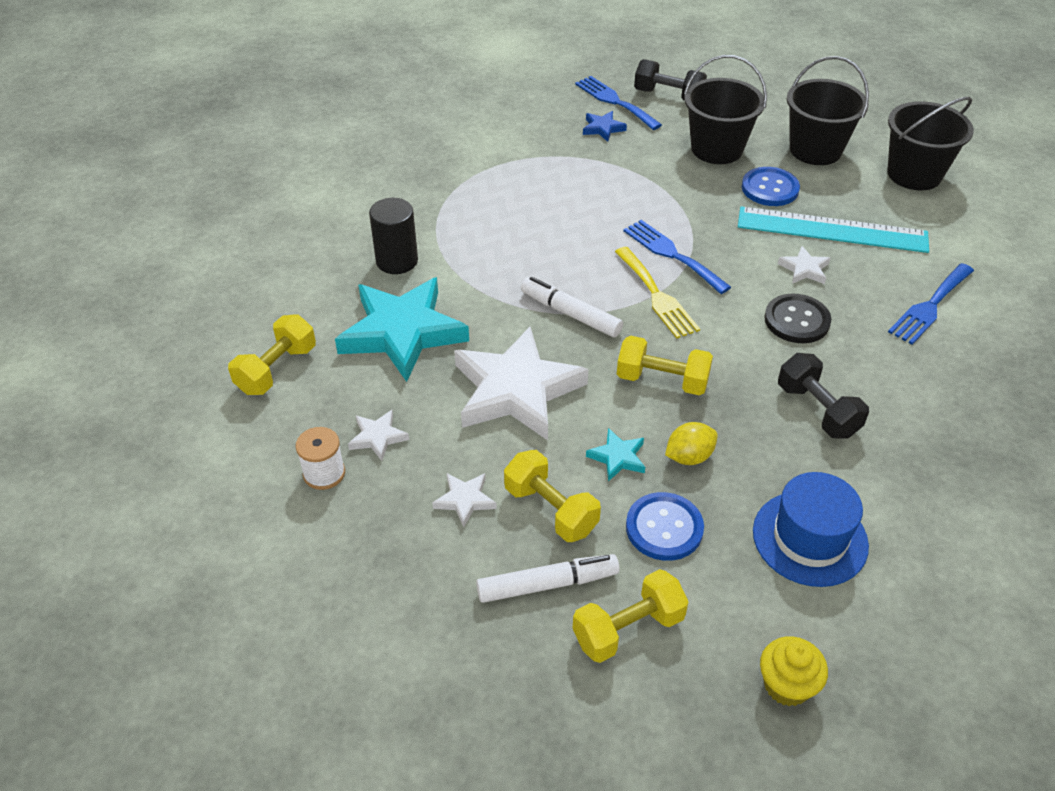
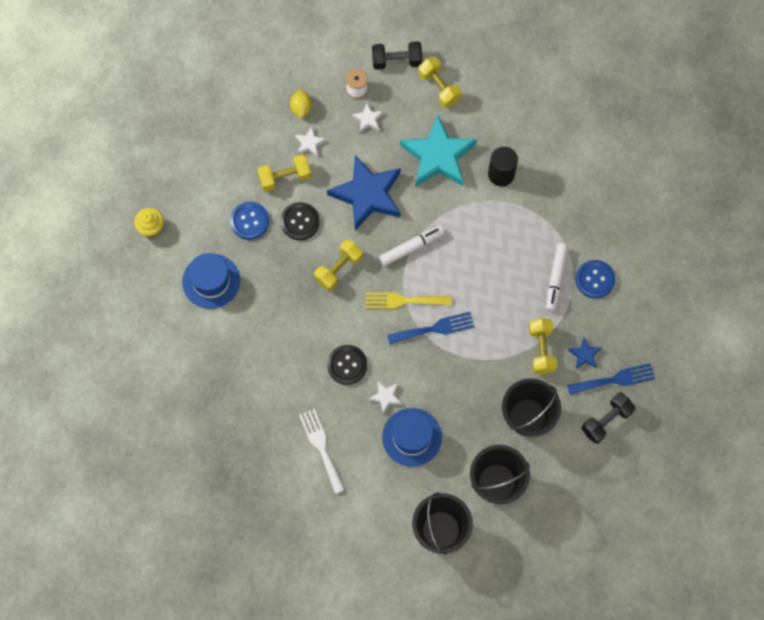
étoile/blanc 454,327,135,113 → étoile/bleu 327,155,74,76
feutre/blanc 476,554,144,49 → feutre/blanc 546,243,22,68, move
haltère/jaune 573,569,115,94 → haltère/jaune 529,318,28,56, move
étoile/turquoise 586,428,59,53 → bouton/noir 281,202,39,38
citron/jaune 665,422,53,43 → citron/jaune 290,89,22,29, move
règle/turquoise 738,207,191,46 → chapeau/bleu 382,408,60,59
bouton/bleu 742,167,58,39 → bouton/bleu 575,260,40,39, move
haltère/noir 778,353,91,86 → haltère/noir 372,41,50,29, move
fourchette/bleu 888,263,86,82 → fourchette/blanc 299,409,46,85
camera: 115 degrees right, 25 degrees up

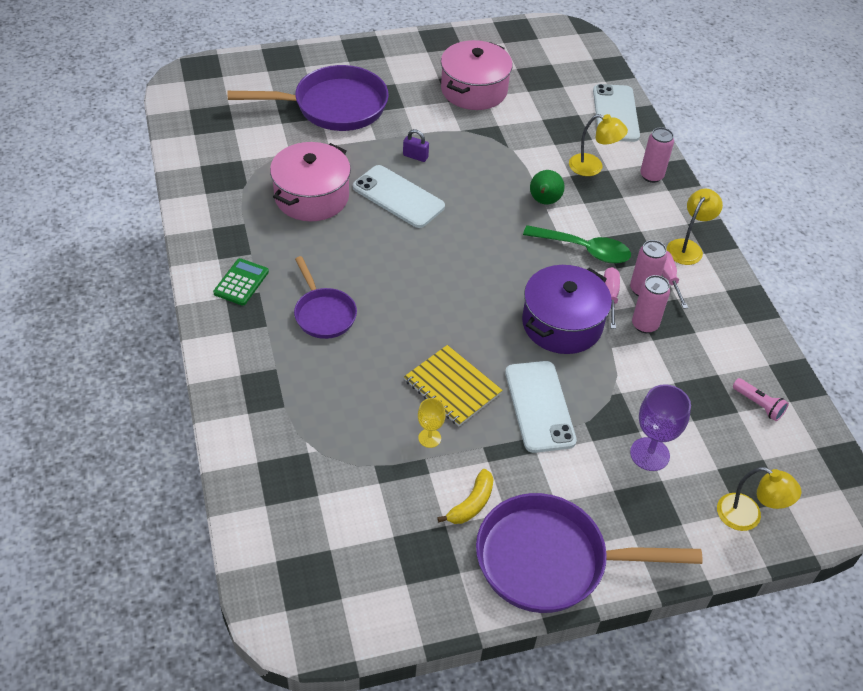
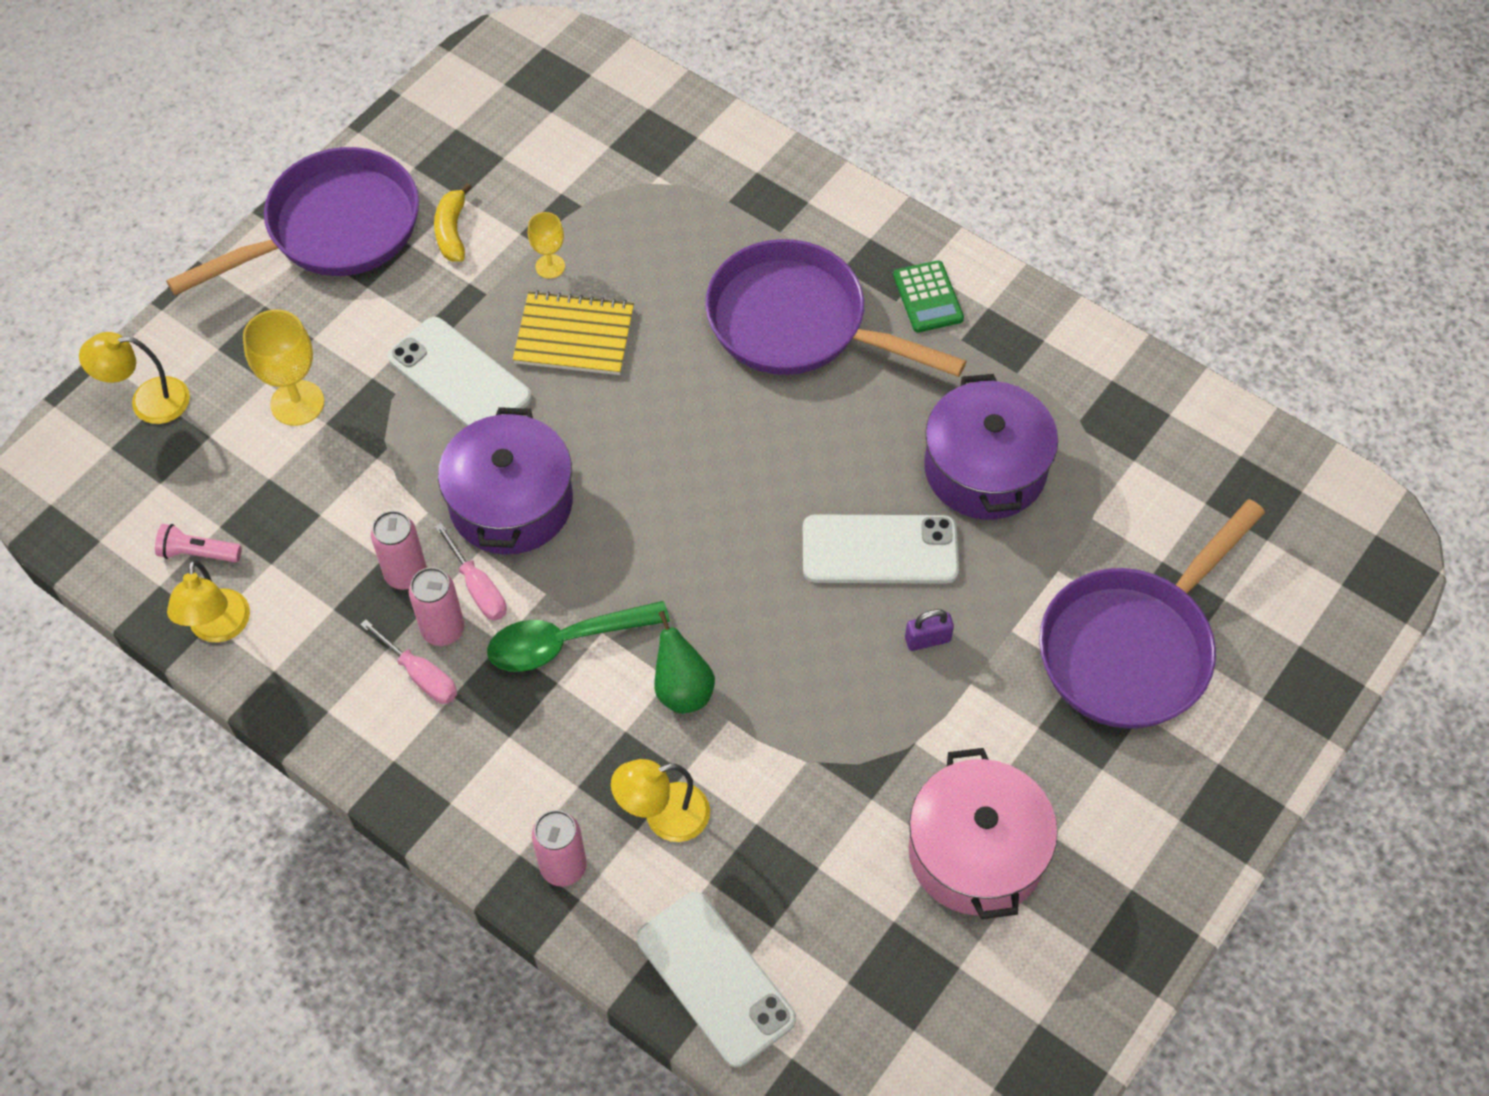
marmite/rose 270,142,81,79 → marmite/violet 924,374,134,145
poêle/violet 294,256,63,83 → poêle/violet 705,239,262,138, x1.77
verre à pied/violet 630,384,61,87 → verre à pied/jaune 243,310,81,116
lampe/jaune 667,188,56,77 → lampe/jaune 167,560,83,83, move
camera: 145 degrees right, 10 degrees up

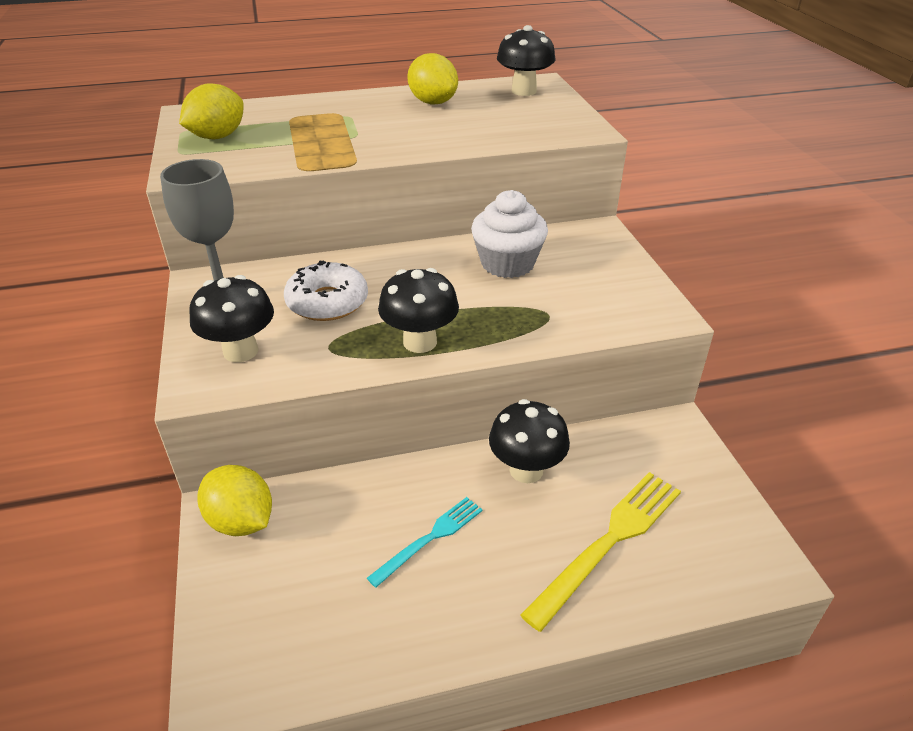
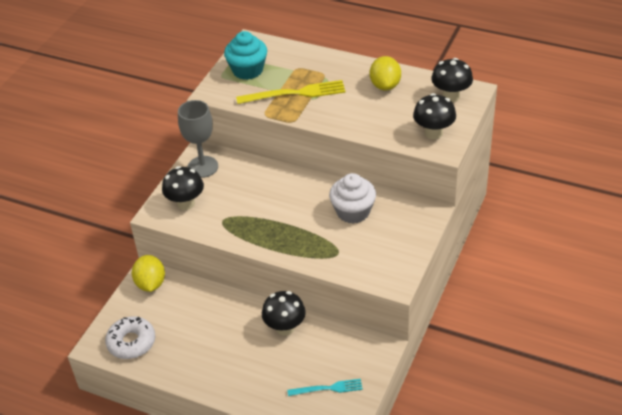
citron/jaune 179,83,65,56 → muffin/turquoise 224,31,43,49
beignet/blanc 284,261,84,60 → beignet/blanc 105,316,50,43, move
fourchette/turquoise 367,497,116,91 → fourchette/turquoise 287,379,76,17, move
champignon/noir 378,268,81,85 → champignon/noir 413,93,43,46, move
fourchette/jaune 520,472,161,160 → fourchette/jaune 236,80,110,24, move
camera: 40 degrees right, 5 degrees up

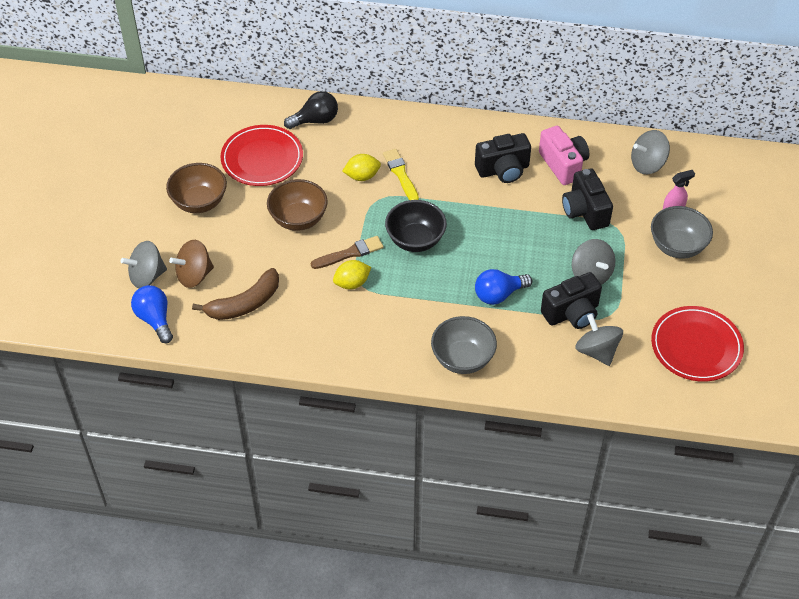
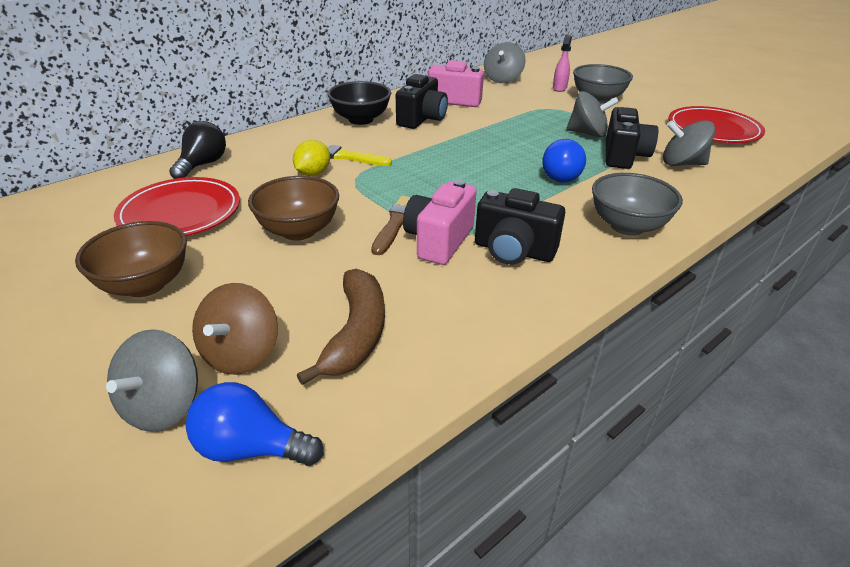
citron/jaune 333,260,38,29 → appareil photo/rose 403,179,74,86
bol/noir 385,200,62,52 → bol/noir 327,81,64,44, move
appareil photo/noir 562,168,51,62 → appareil photo/noir 475,188,90,77, move
camera: 50 degrees left, 15 degrees down

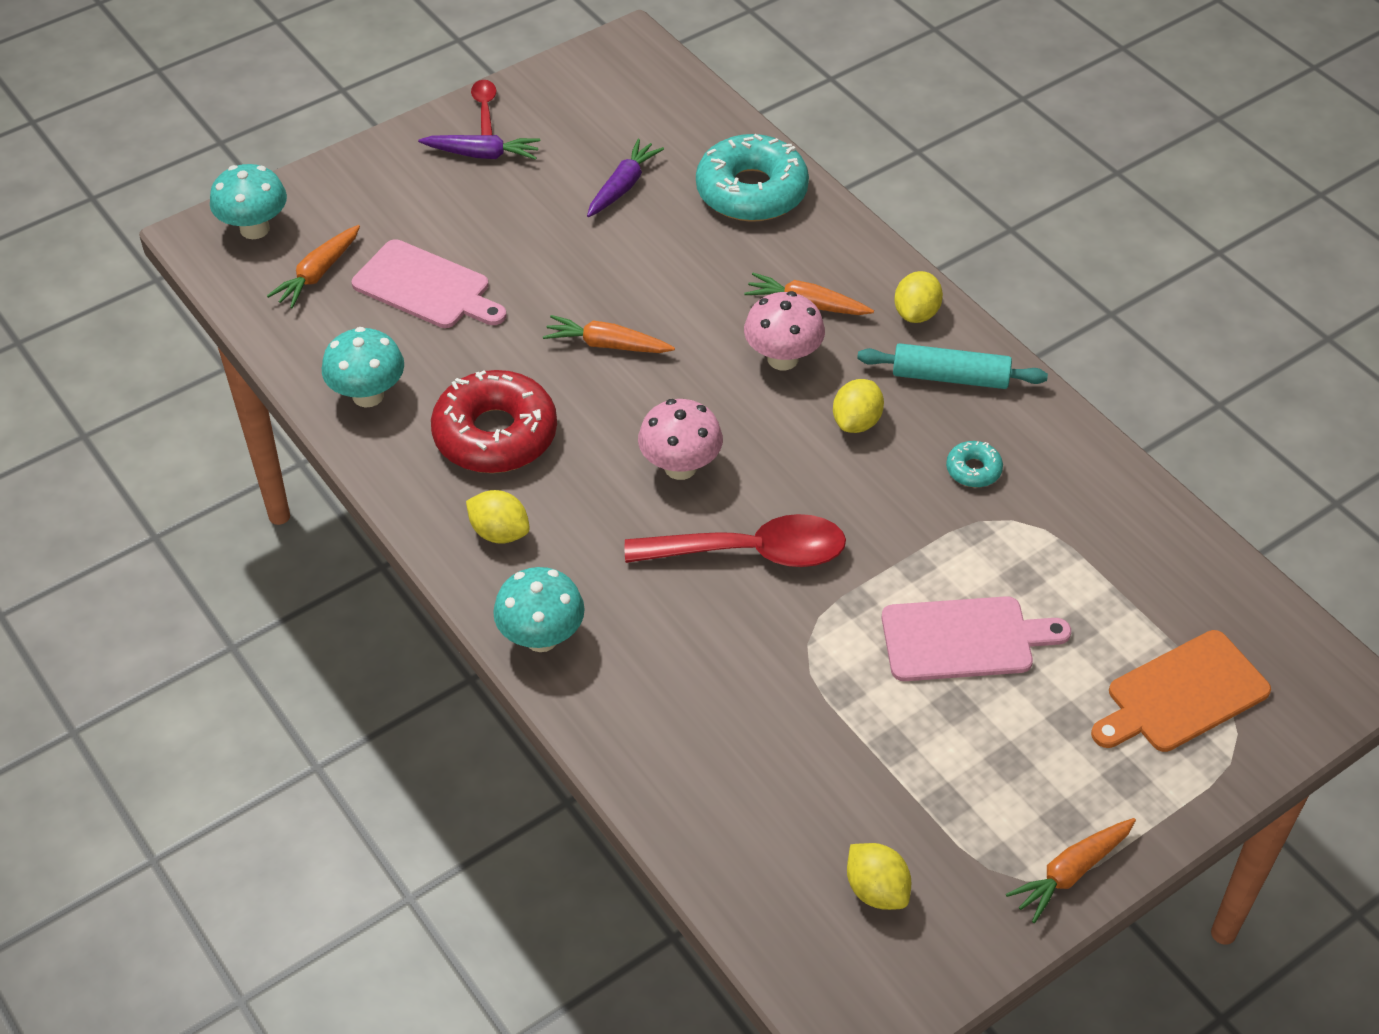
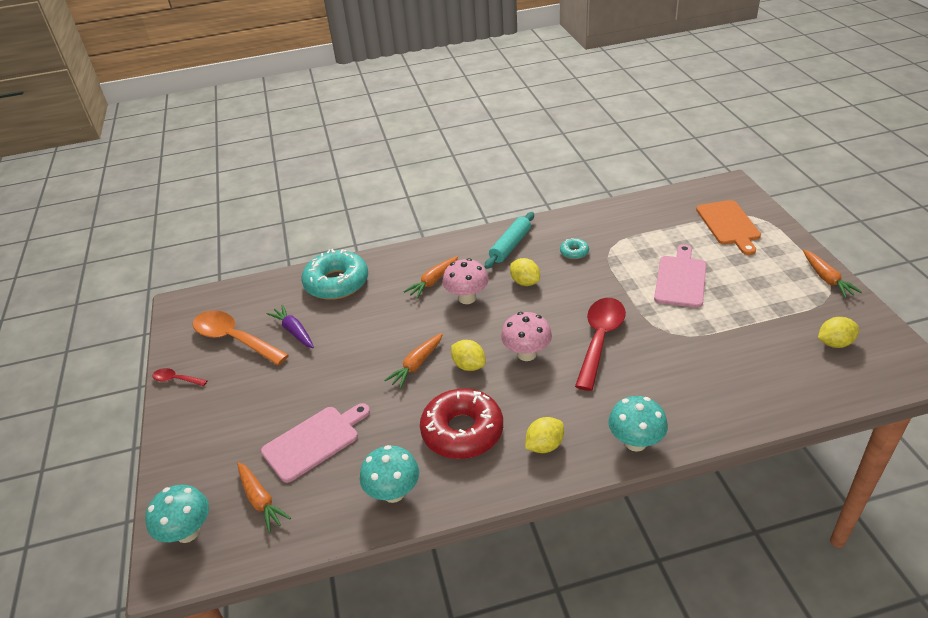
carotte/violet 418,135,122,25 → -
citron/jaune 894,271,49,52 → citron/jaune 451,340,35,31, move
- → cuillère/orange 193,310,96,55
camera: 65 degrees left, 10 degrees down

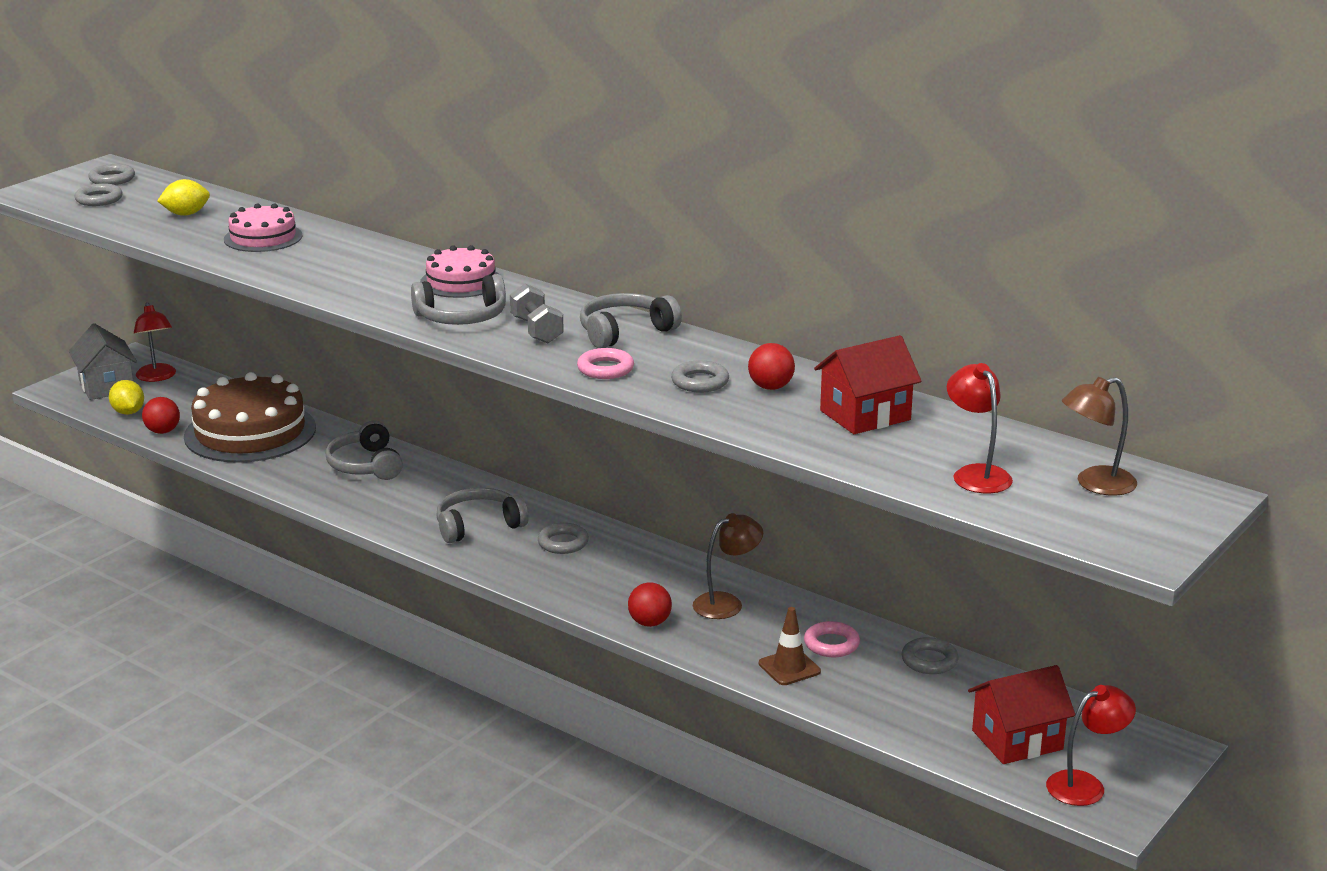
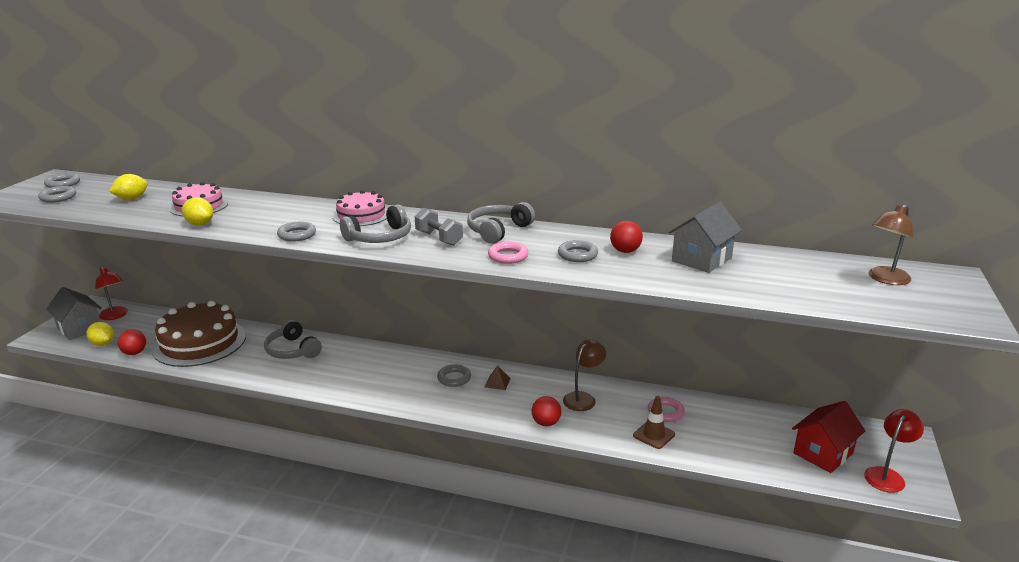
casque audio/gris 436,488,93,55 → -
maison/rouge 814,335,108,99 → maison/gris 668,202,74,71
anneau/gris 901,637,58,37 → anneau/gris 277,221,39,21, move
lampe/rouge 947,363,66,130 → -
- → citron/jaune 182,197,31,28
- → pyramide/marron 485,365,26,25
camera: 20 degrees left, 0 degrees up

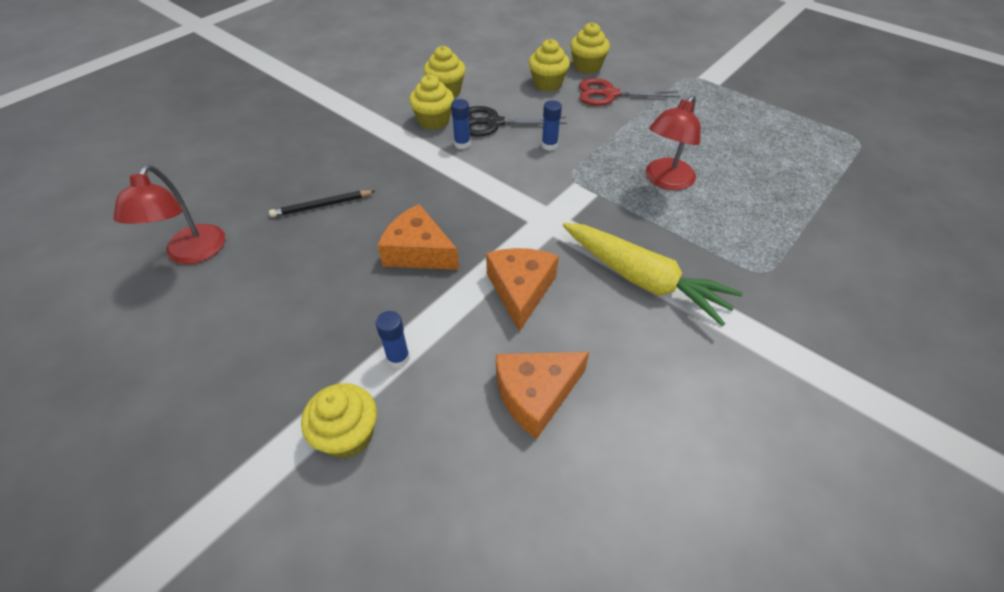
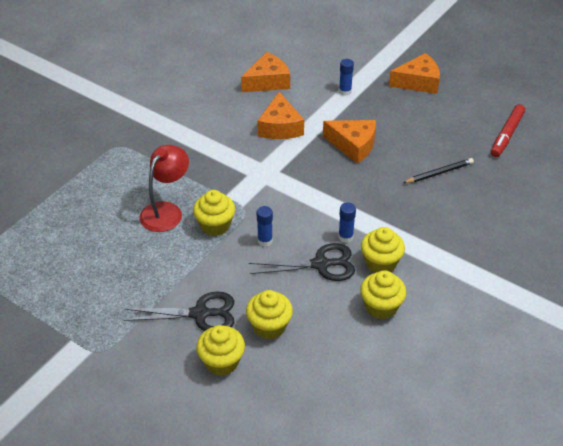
lampe/rouge 113,165,112,99 → feutre/rouge 491,104,34,53
muffin/jaune 301,383,76,75 → muffin/jaune 193,190,42,46, move
carotte/jaune 563,223,180,103 → -
ciseaux/rouge 579,78,101,28 → ciseaux/noir 124,291,110,40
- → fromage/orange 389,53,51,41
camera: 175 degrees right, 5 degrees down

